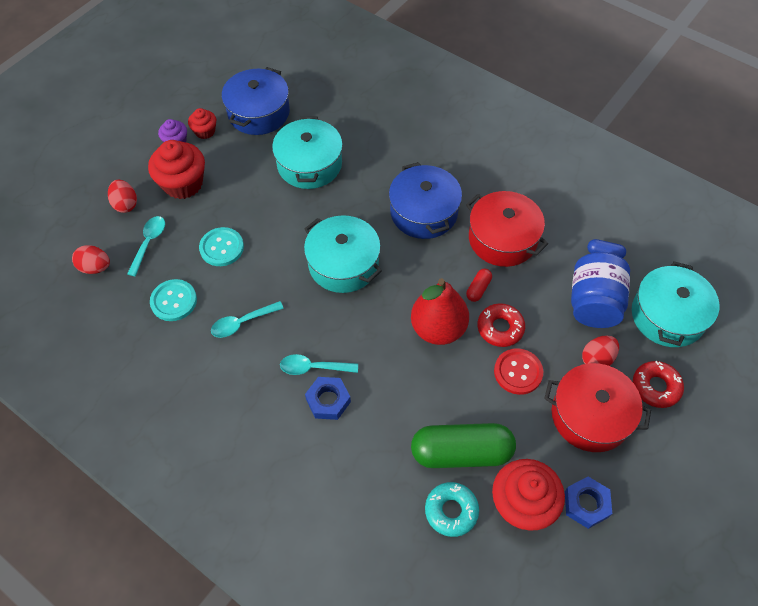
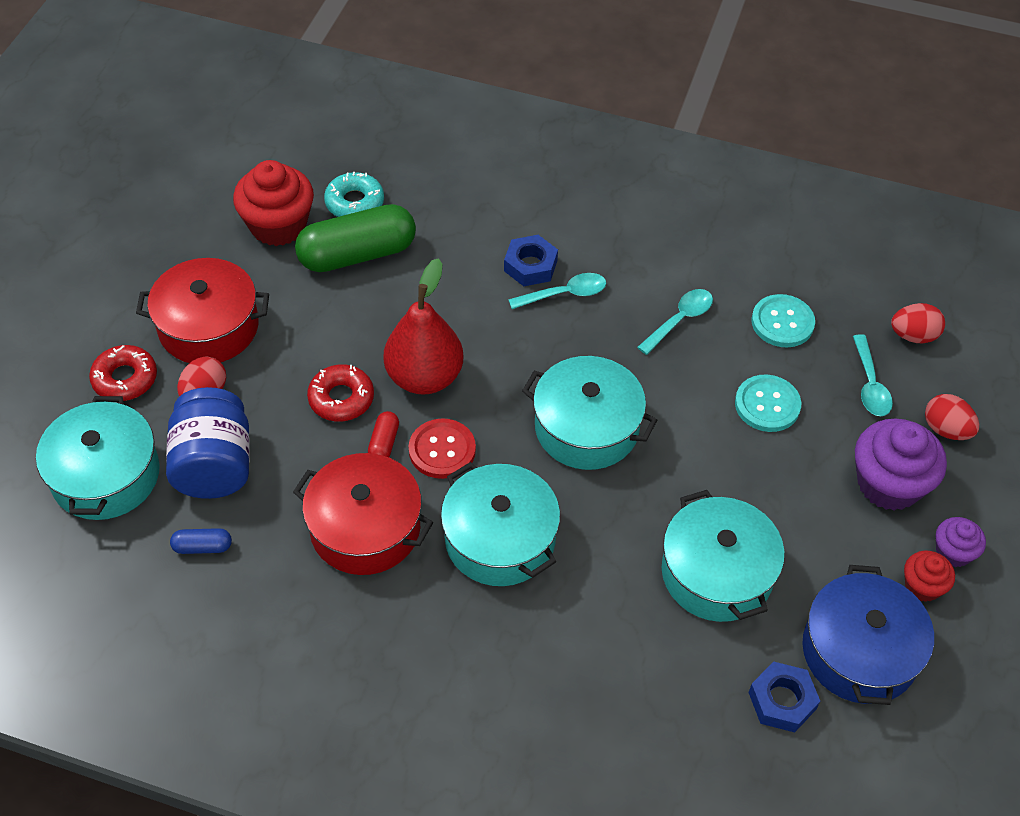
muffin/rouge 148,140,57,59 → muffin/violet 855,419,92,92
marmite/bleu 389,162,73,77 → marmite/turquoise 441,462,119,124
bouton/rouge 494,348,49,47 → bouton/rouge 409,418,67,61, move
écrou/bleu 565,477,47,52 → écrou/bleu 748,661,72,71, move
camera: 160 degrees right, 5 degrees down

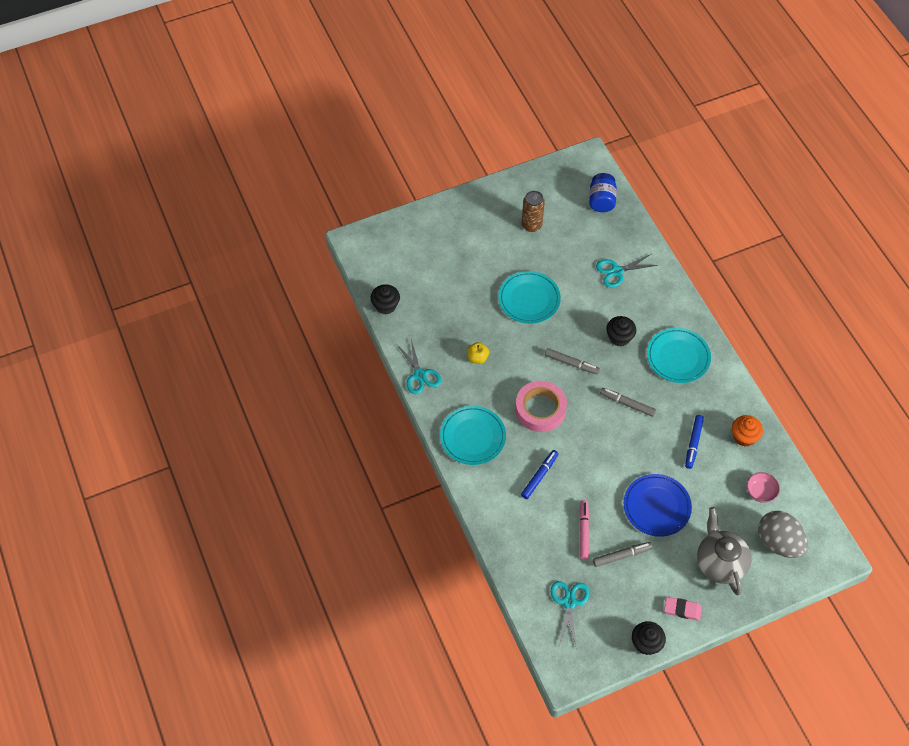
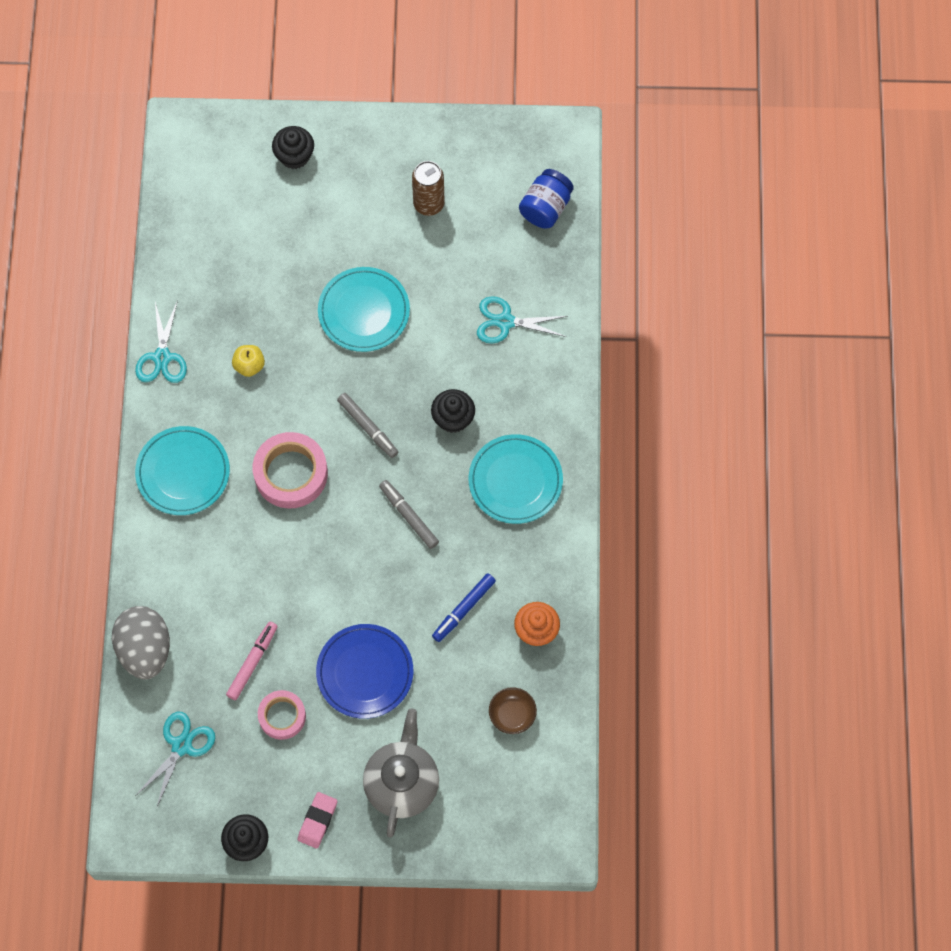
muffin/noir 371,284,29,30 → muffin/noir 272,126,42,43, move
feutre/bleu 521,450,38,49 → -
feutre/gris 593,542,59,25 → ruban adhésif/rose 258,690,48,50
gomme/rose 664,597,38,24 → gomme/rose 298,792,39,57, 75 degrees clockwise
bol/rose 747,472,33,31 → bol/marron 489,687,48,47
œuf/gris 758,511,50,47 → œuf/gris 112,606,58,74, move
camera: 25 degrees right, 10 degrees up

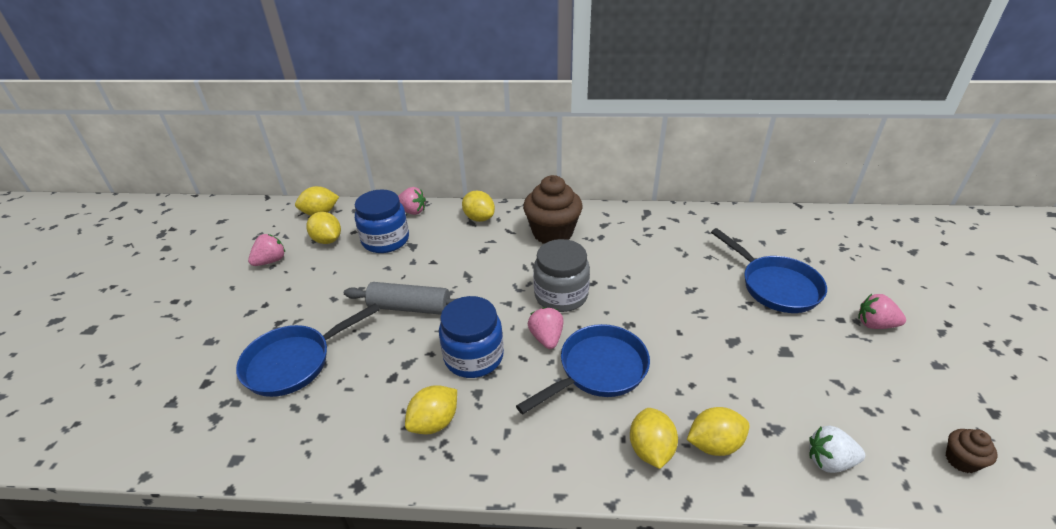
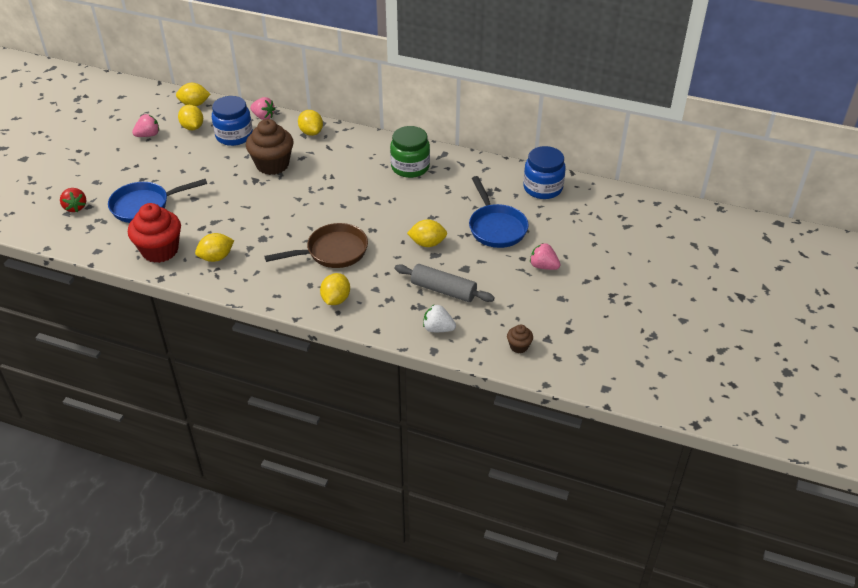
rouleau à pâtisserie/gris 344,282,114,33 → rouleau à pâtisserie/gris 395,264,100,38, move
bocal/bleu 439,296,65,82 → bocal/bleu 523,146,43,53, move
poêle/bleu 516,324,134,90 → poêle/marron 264,223,104,45
muffin/marron 523,175,60,69 → muffin/marron 246,119,47,56, move
fraise/rose 528,307,36,42 → -
bocal/gris 533,239,57,73 → -
citron/jaune 687,407,63,49 → citron/jaune 407,219,40,28, move
- → fraise/rouge 60,188,27,24
- → muffin/rouge 128,203,53,60
- → bocal/vert 390,126,40,52
camera: 15 degrees right, 5 degrees up

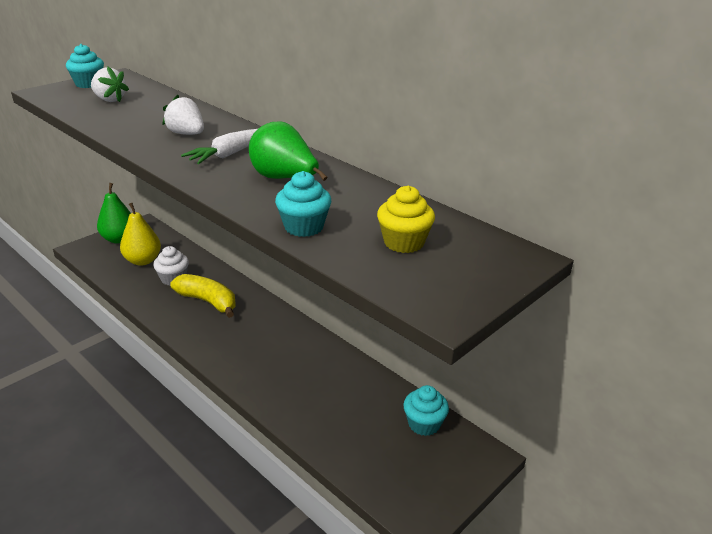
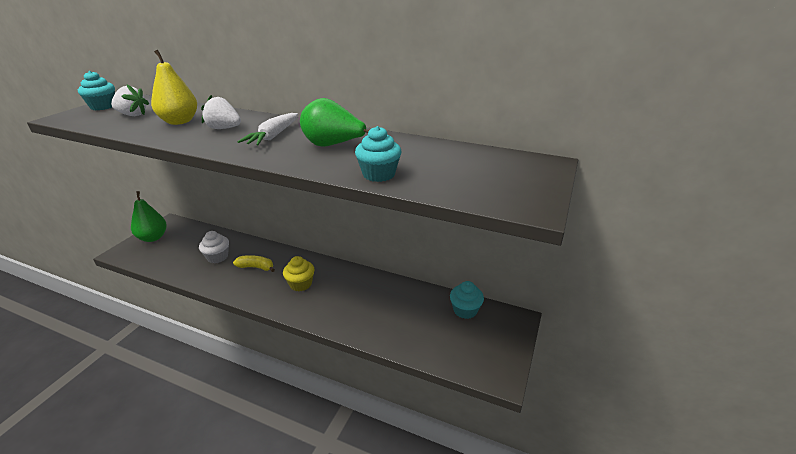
poire/jaune 120,203,41,63 → poire/jaune 151,50,46,75, move
banane/jaune 170,274,66,44 → banane/jaune 233,255,42,17, x0.65
muffin/jaune 377,185,58,68 → muffin/jaune 283,256,32,35, move
camera: 20 degrees left, 0 degrees up

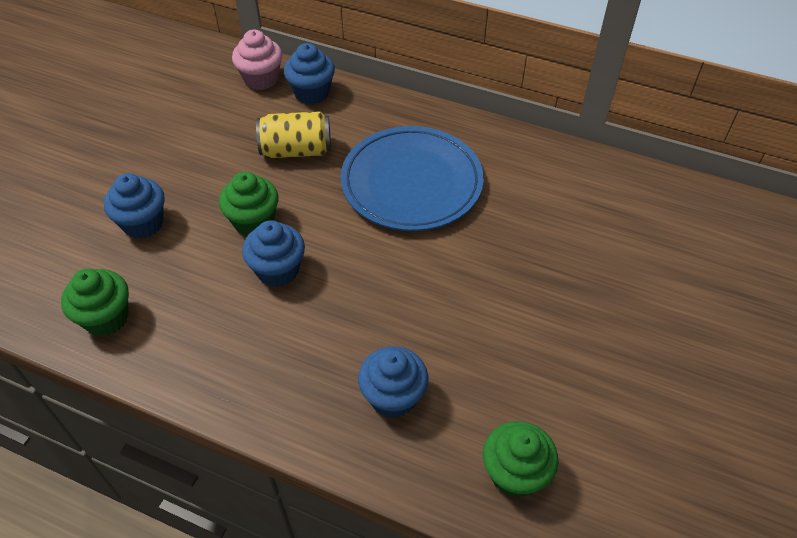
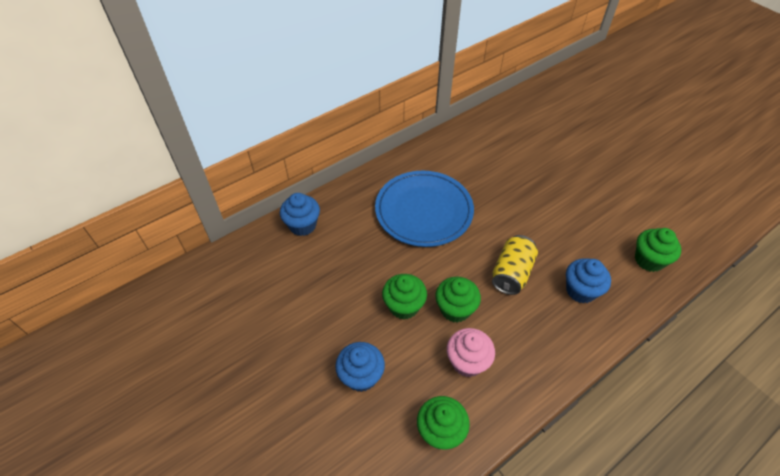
muffin/rose 232,30,51,60 → muffin/rose 447,328,48,49, move
muffin/bleu 242,220,63,67 → muffin/vert 435,276,46,47
canette/jaune 256,112,75,46 → canette/jaune 492,235,46,60, move
camera: 60 degrees left, 0 degrees up

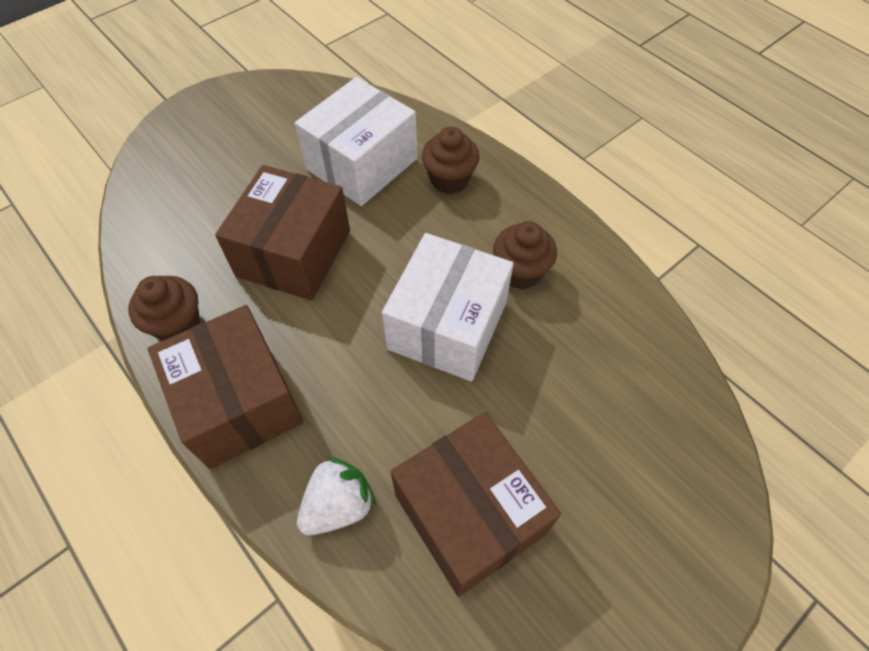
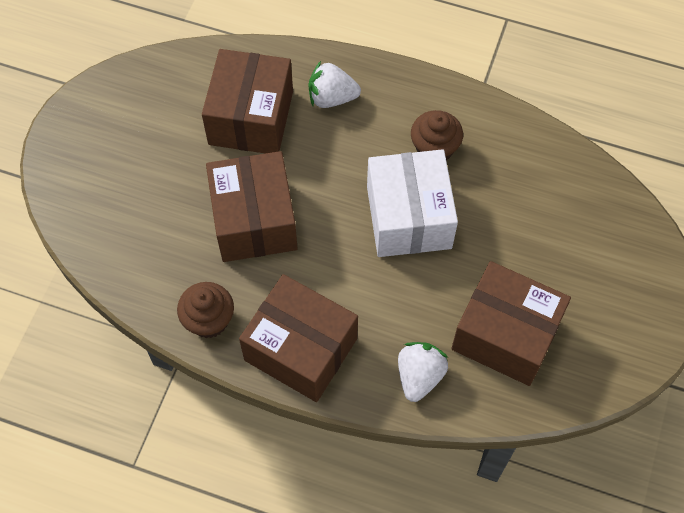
boîte/blanc 295,77,122,129 → boîte/marron 202,49,91,105
muffin/marron 422,126,57,68 → fraise/blanc 309,61,52,47
camera: 30 degrees left, 5 degrees up

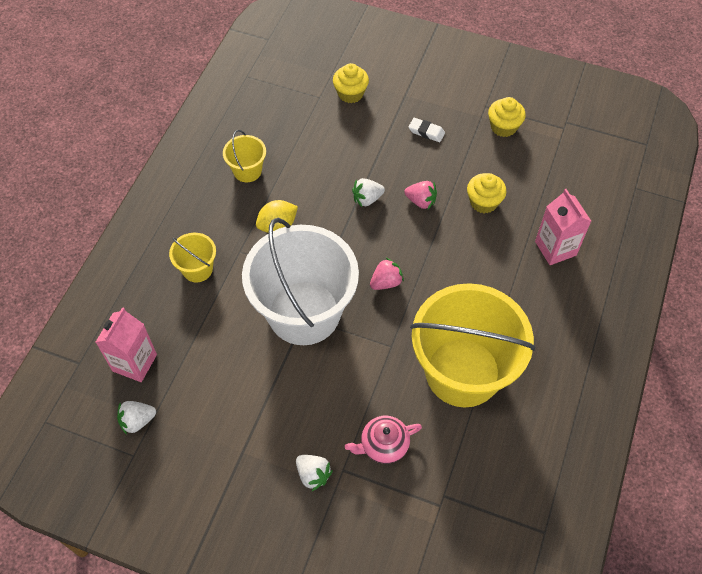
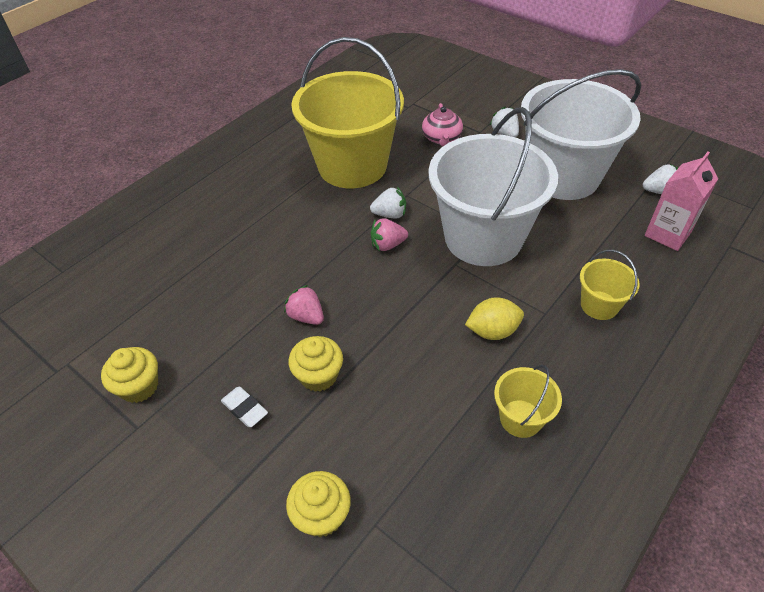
théière/rose 345,416,77,48 → théière/rose 422,103,41,44, 90 degrees clockwise
fraise/blanc 352,178,33,29 → fraise/blanc 370,187,36,32, move
muffin/jaune 467,173,39,40 → muffin/jaune 288,336,55,56, move
brique de lait/rose 535,189,56,76 → -
- → seau/blanc 521,69,121,131
camera: 160 degrees left, 10 degrees down

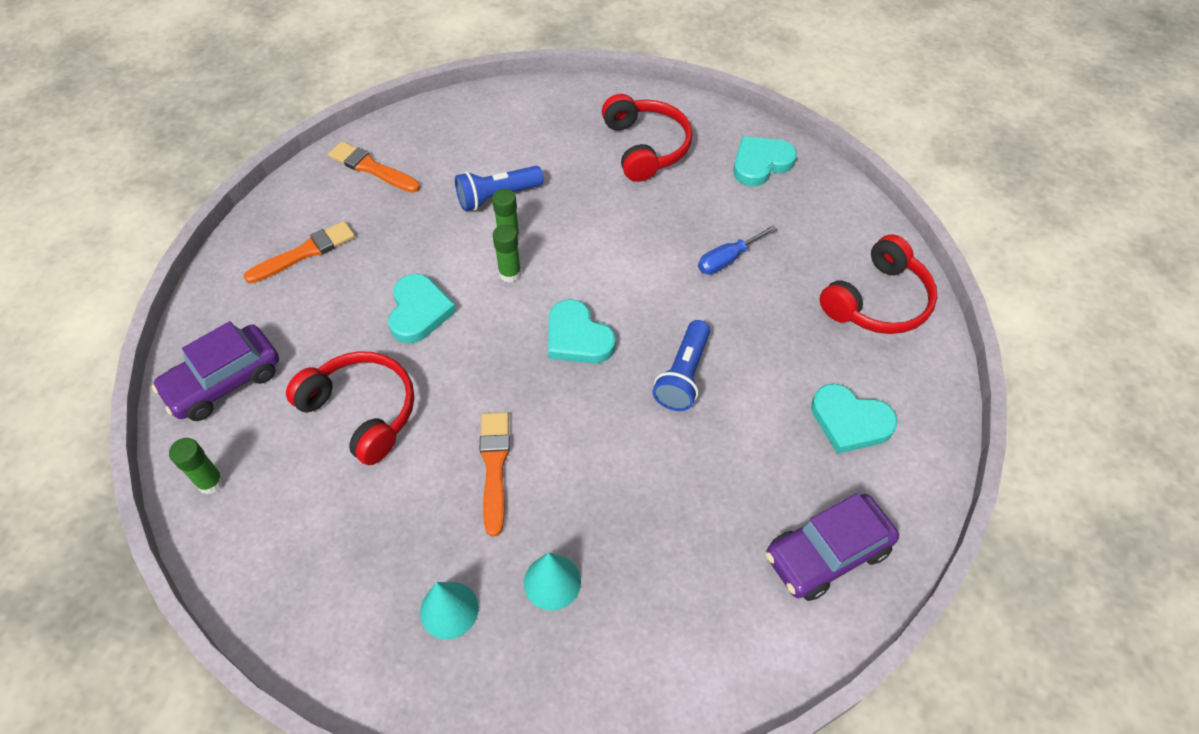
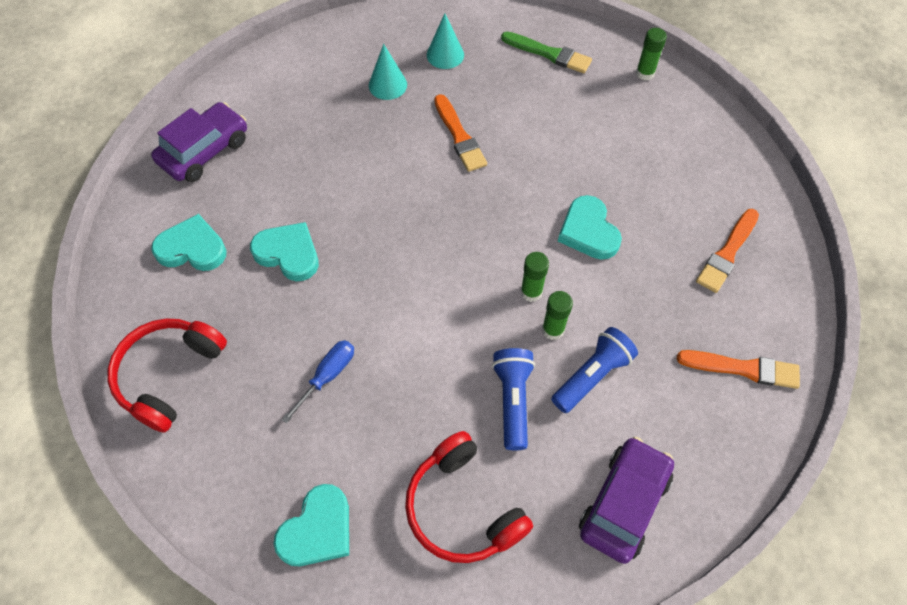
voiture/violet 152,321,127,100 → voiture/violet 579,437,95,127, move
casque audio/rouge 286,351,128,114 → -
cœur/turquoise 548,299,68,65 → cœur/turquoise 250,222,69,59, move
lampe de poche/bleu 652,320,58,91 → lampe de poche/bleu 492,348,43,102, move
- → pinceau/vert 501,32,91,41
camera: 160 degrees right, 5 degrees up

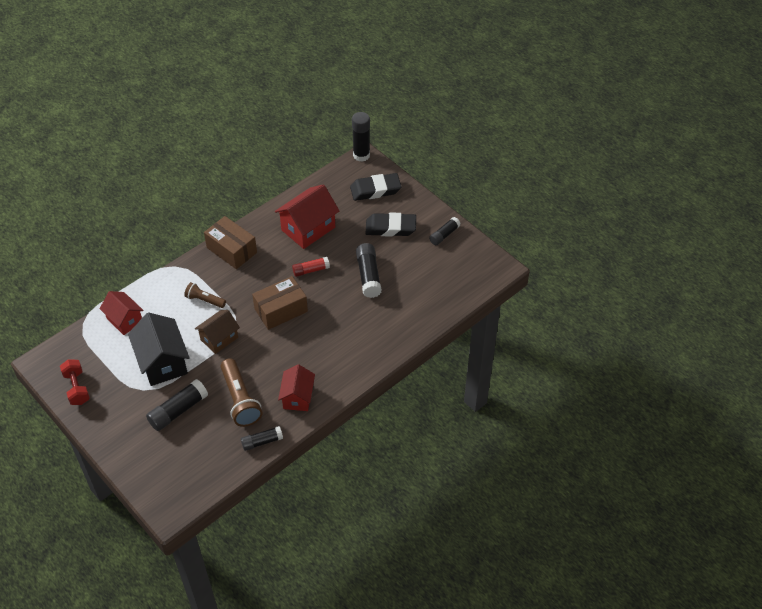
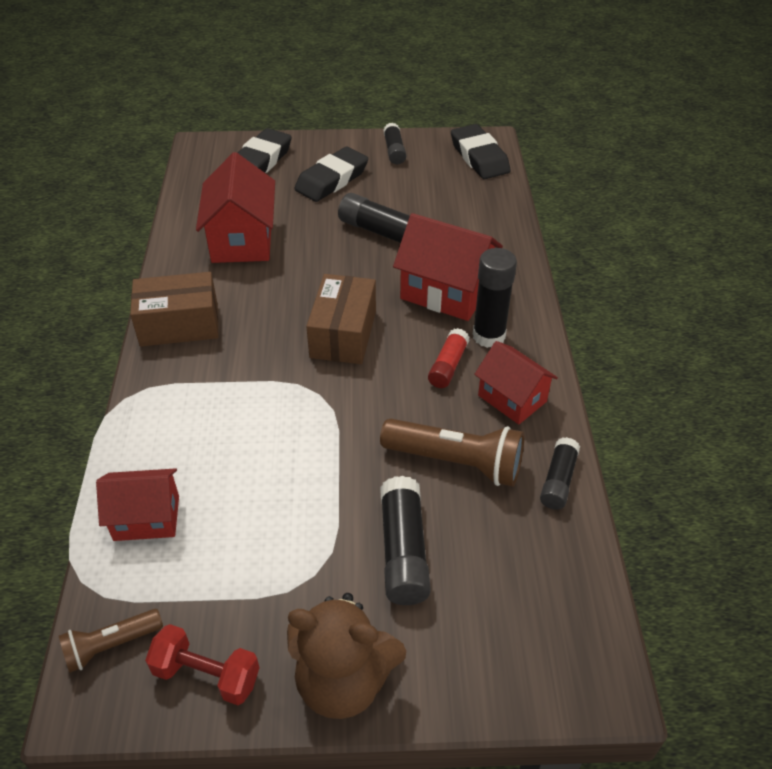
maison/noir 128,312,62,74 → -
lampe de poche/marron 184,282,42,26 → lampe de poche/marron 59,609,104,64, move
maison/marron 195,310,45,44 → -
bâton de colle/rouge 292,257,38,20 → bâton de colle/rouge 428,328,41,60, move
bâton de colle/noir 352,112,18,50 → bâton de colle/noir 473,248,44,100, move
- → ours en peluche/marron 287,593,119,126
- → maison/rouge 393,213,110,108
- → gomme/noir 451,124,59,55
camera: 50 degrees left, 5 degrees down

